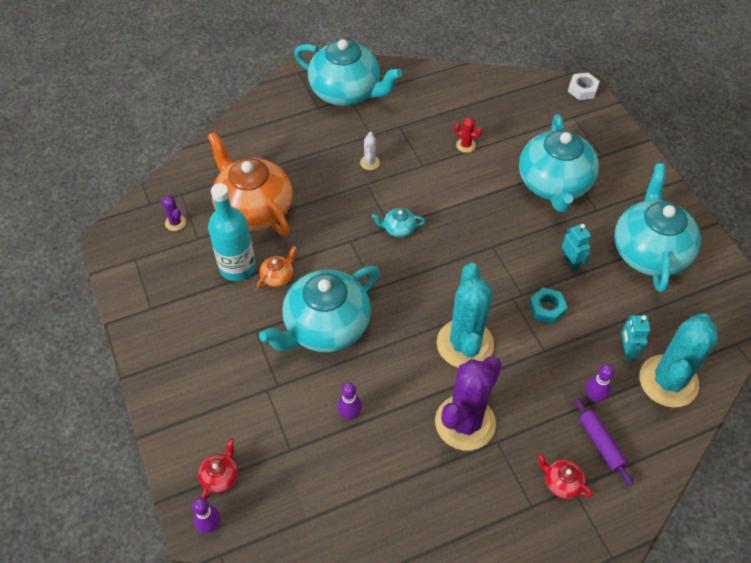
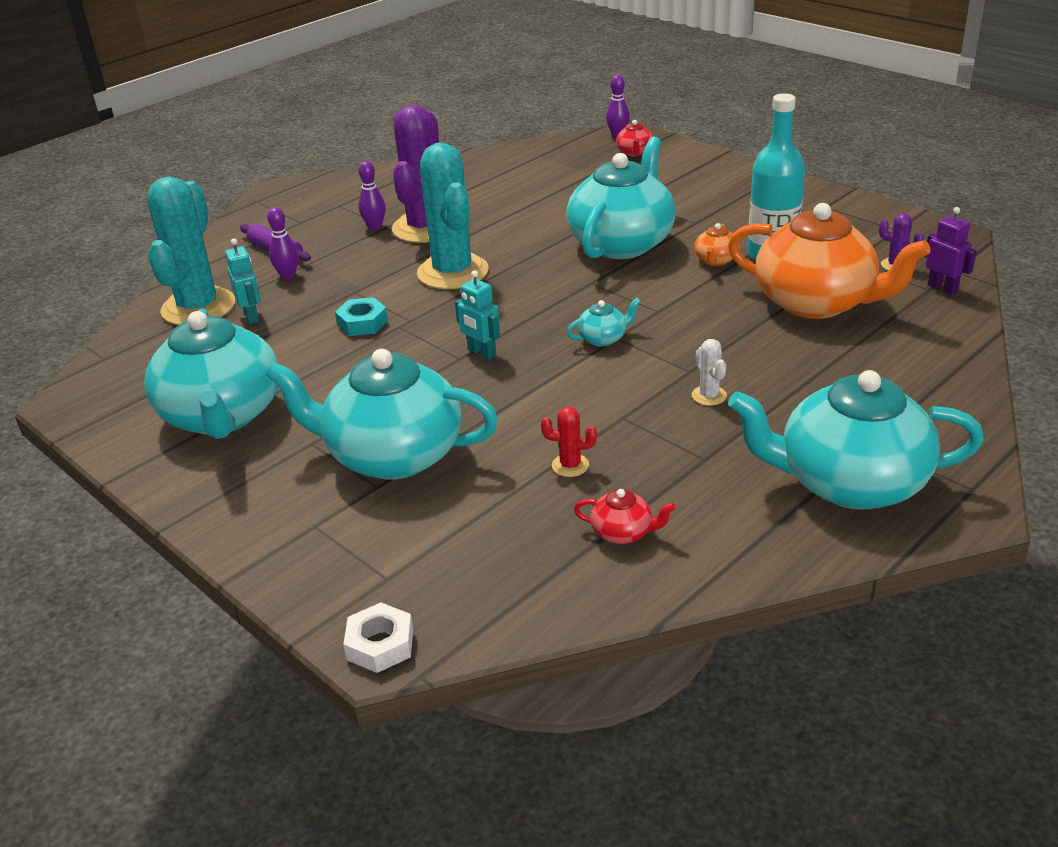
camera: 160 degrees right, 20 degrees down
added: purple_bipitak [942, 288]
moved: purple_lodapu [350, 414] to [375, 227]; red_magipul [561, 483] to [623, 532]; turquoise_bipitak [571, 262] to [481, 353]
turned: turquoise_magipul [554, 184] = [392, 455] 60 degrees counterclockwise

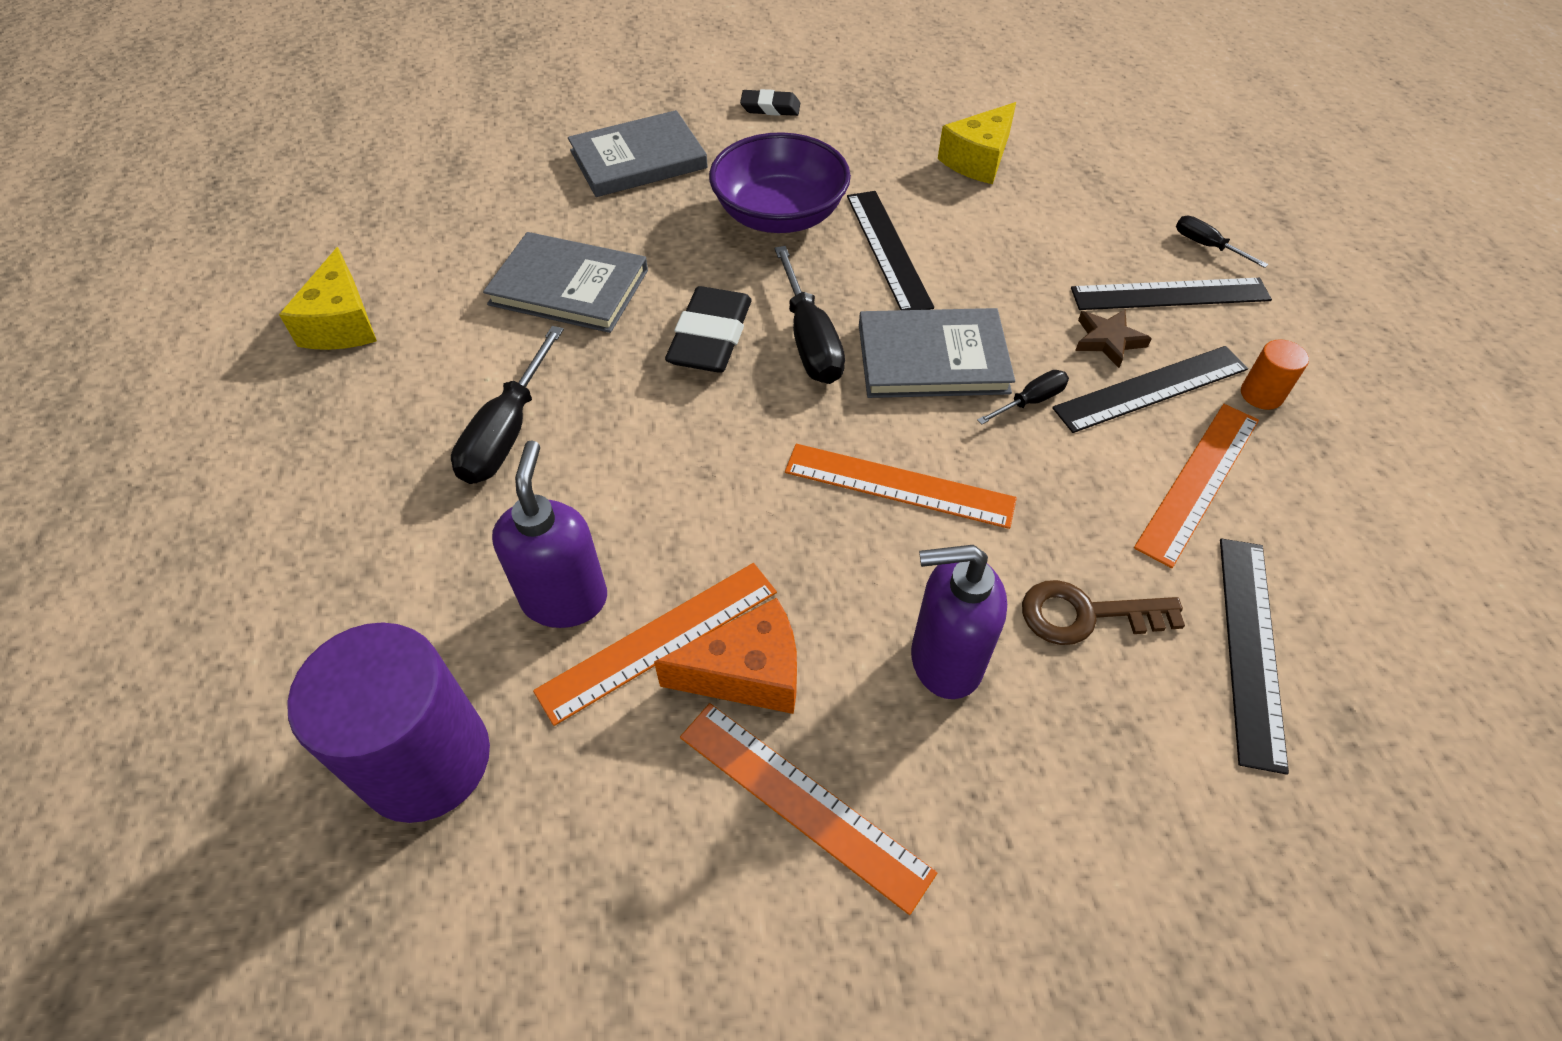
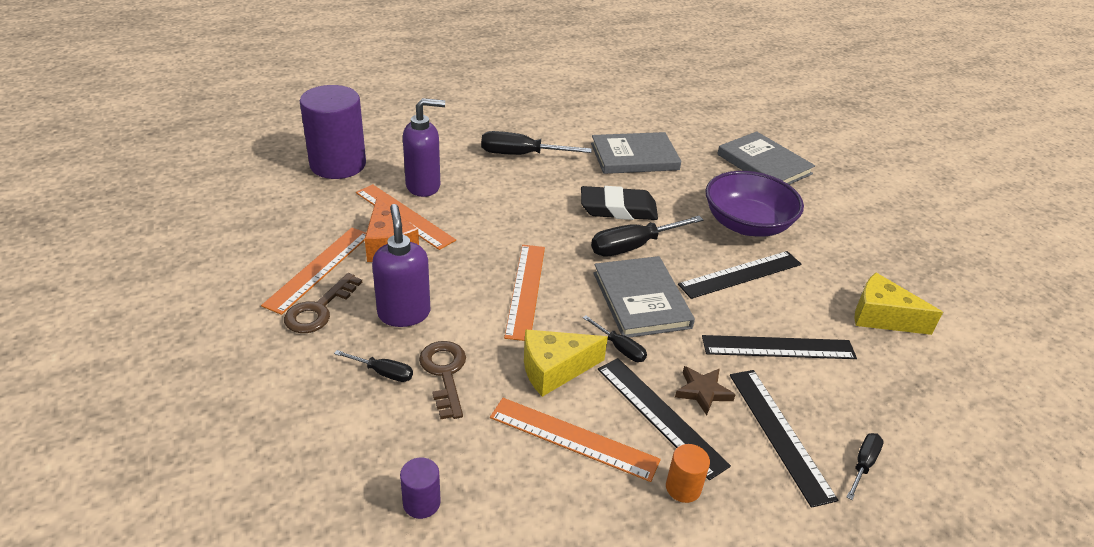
camera: 75 degrees right, 15 degrees down
removed: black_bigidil [770, 108]
added: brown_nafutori [319, 309]; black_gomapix [384, 373]; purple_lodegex [421, 503]
moved: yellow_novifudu [342, 323] to [554, 369]; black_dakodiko [1250, 647] to [778, 347]
turned: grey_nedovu [569, 287] = [634, 157] 75 degrees clockwise

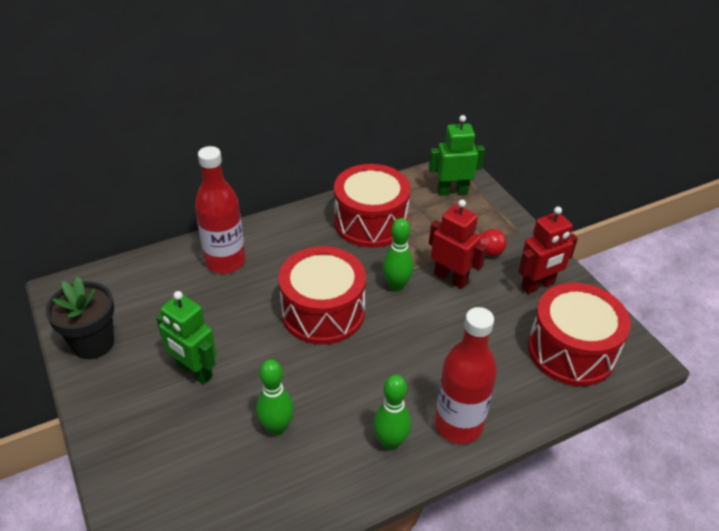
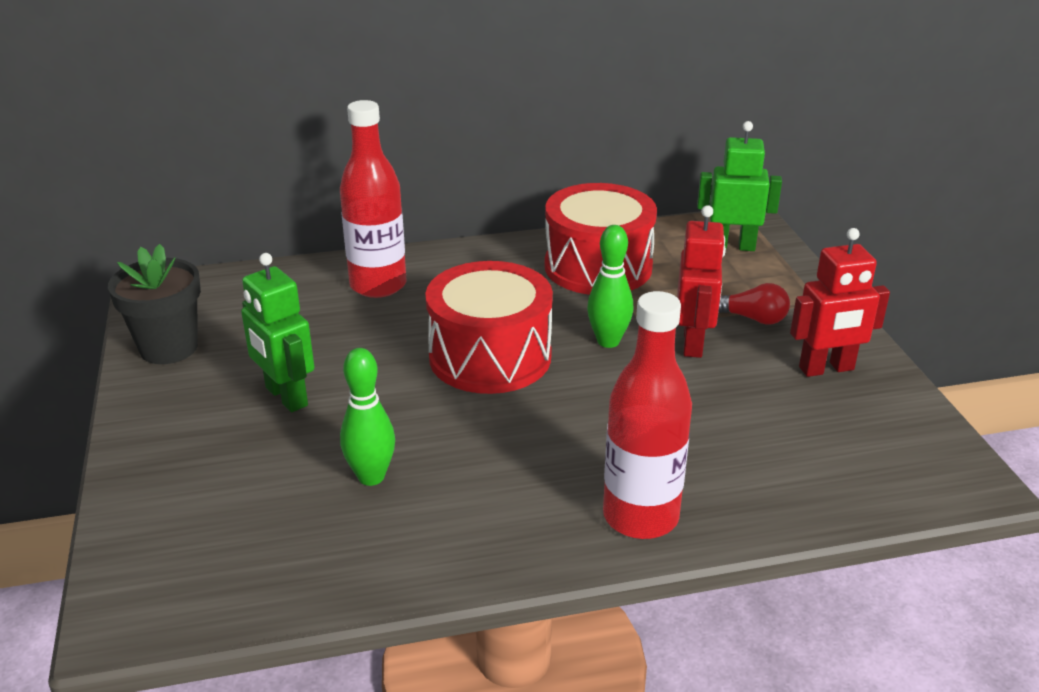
camera: 15 degrees right, 10 degrees down
removed: green_lodapu [390, 442]; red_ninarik [571, 350]
turned: red_bipitak [451, 278] = [693, 343] 45 degrees clockwise

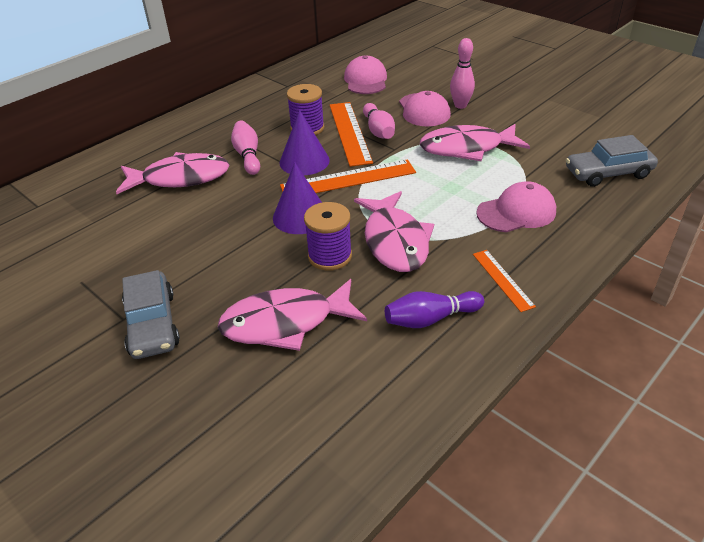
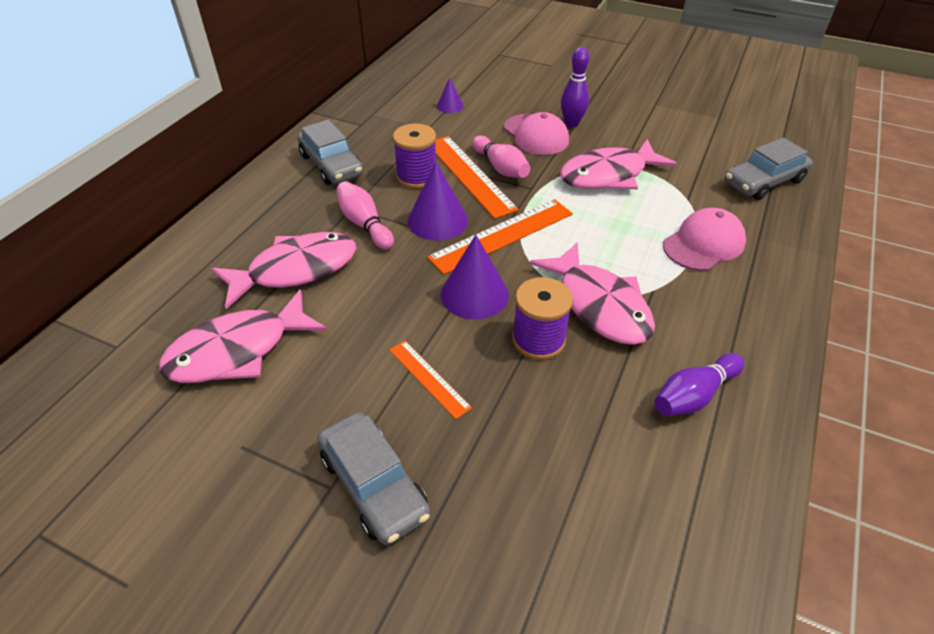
camera: 20 degrees left, 5 degrees up
added: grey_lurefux [331, 165]
moved: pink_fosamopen [285, 323] to [238, 350]; orange_dakodiko [502, 279] to [429, 378]
replaced: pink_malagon [365, 80] to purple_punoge [450, 106]
recoloured: pink_lodapu [460, 105] to purple_lodapu [571, 124]

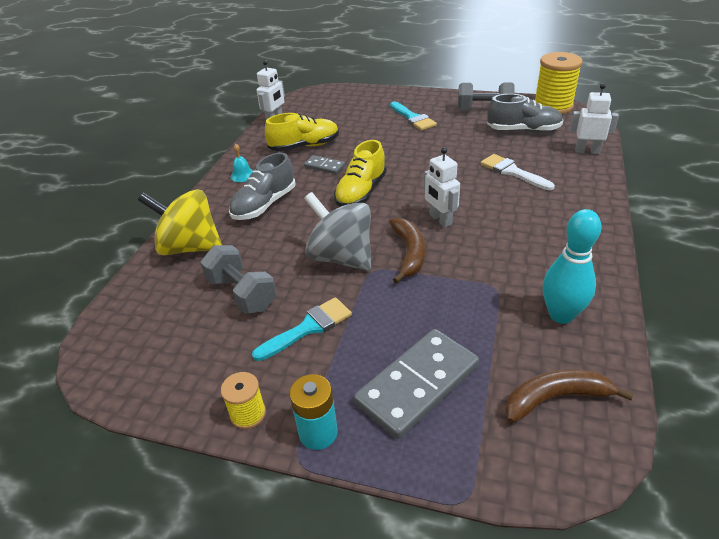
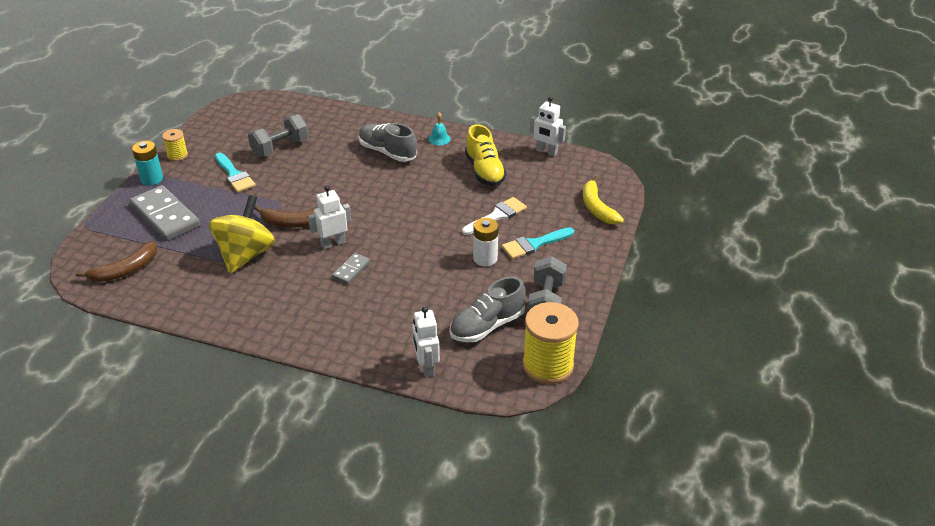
camera: 90 degrees right, 0 degrees up
removed: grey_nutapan [341, 257]; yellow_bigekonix [361, 192]; turquoise_lodapu [561, 315]
added: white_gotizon [485, 258]; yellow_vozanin [597, 208]
moved: yellow_nutapan [190, 247] to [245, 255]; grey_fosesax [324, 166] to [351, 270]; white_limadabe [512, 172] to [497, 216]
turned: grey_bigekonix [523, 130] = [487, 326] 45 degrees clockwise; brown_vozanin [555, 398] = [126, 270] 60 degrees clockwise; white_bipitak [587, 151] = [426, 367] 150 degrees clockwise

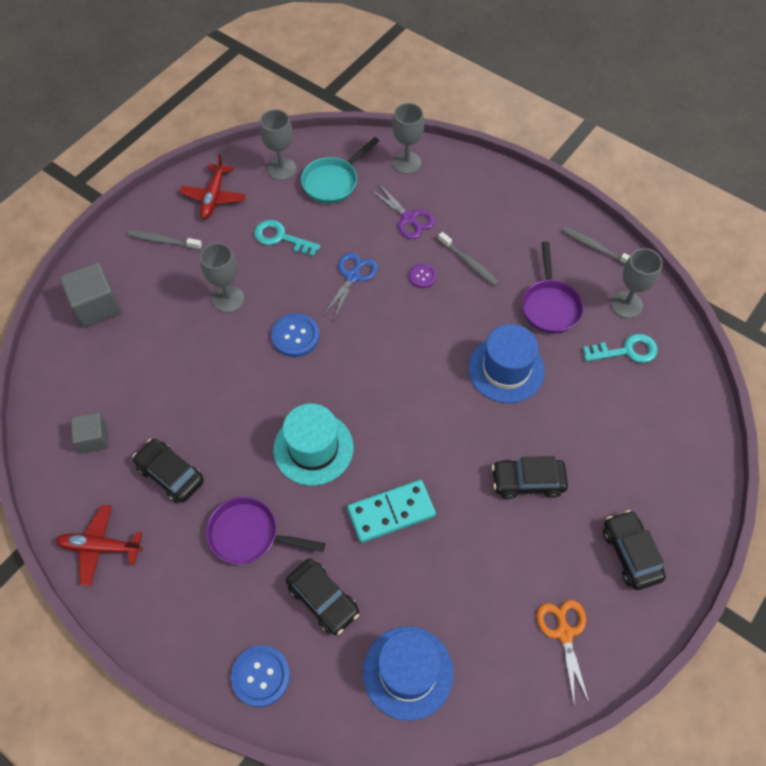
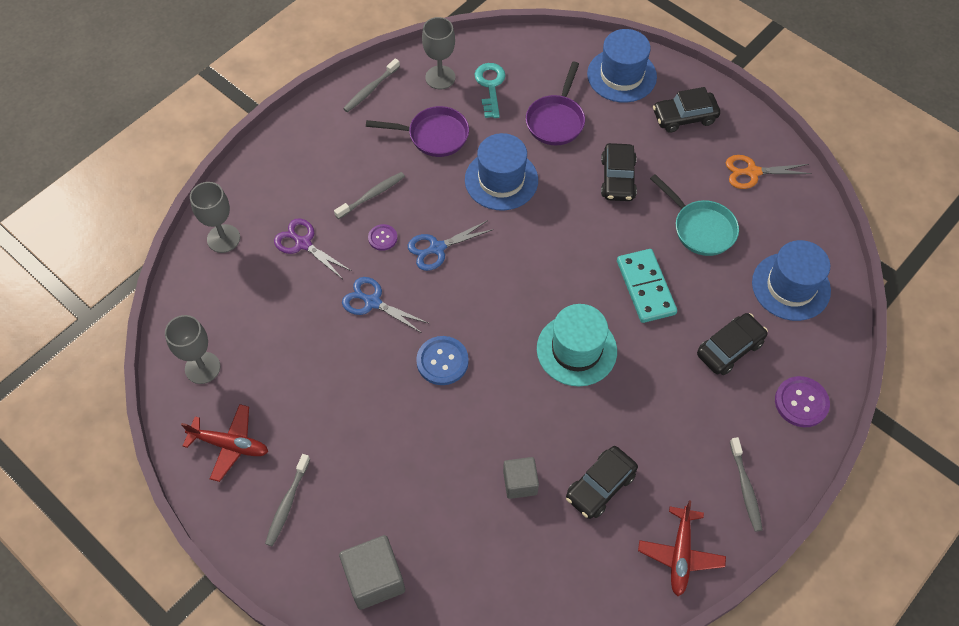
camera: 85 degrees left, 0 degrees up
removed: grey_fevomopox [228, 299]; turquoise_nafutori [281, 238]
added: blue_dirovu [437, 248]; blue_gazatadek [621, 75]; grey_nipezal [745, 488]
moved: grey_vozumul [94, 439] to [520, 483]; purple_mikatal [249, 535] to [556, 120]; turquoise_mikatal [333, 182] to [700, 228]
recoloured: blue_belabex [261, 676] to purple_belabex [801, 402]
turned: purple_dirovu [408, 218] = [303, 243] 105 degrees counterclockwise

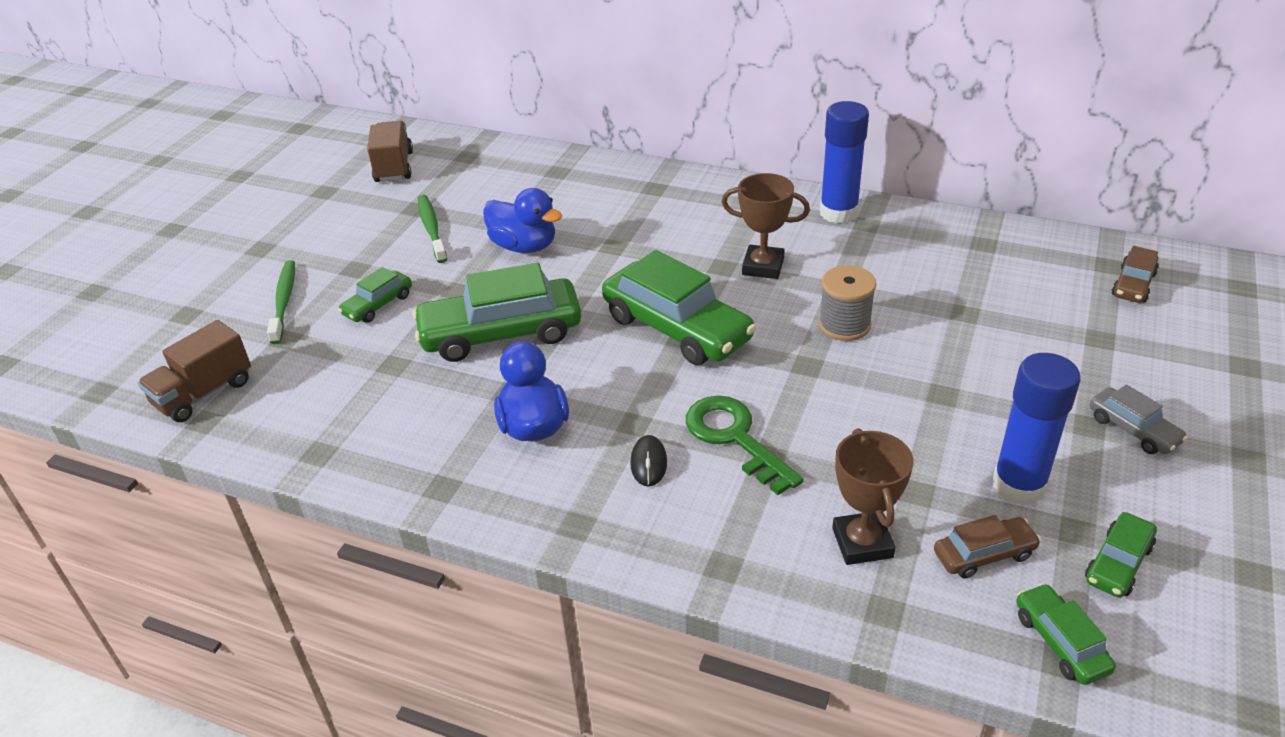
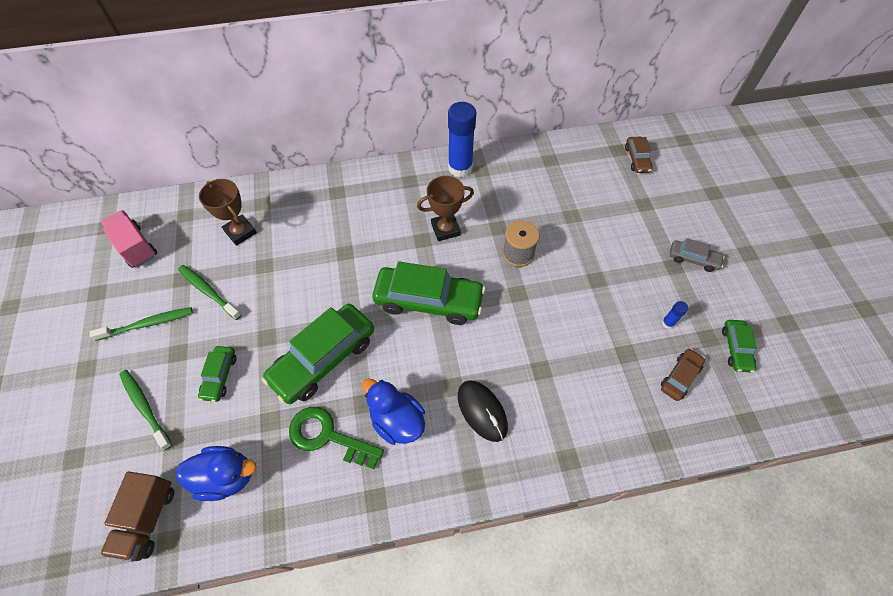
camera: 35 degrees left, 20 degrees up
removed: green_lurefux [1060, 642]
added: green_nipezal [147, 324]
moved: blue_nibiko [524, 246] to [226, 477]; green_nafutori [735, 438] to [328, 436]; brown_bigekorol [862, 543] to [240, 232]
recoloured: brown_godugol [394, 167] to pink_godugol [136, 247]
resized: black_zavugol [648, 463] = [482, 411] x1.65; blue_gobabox [1018, 485] = [667, 323] x0.42

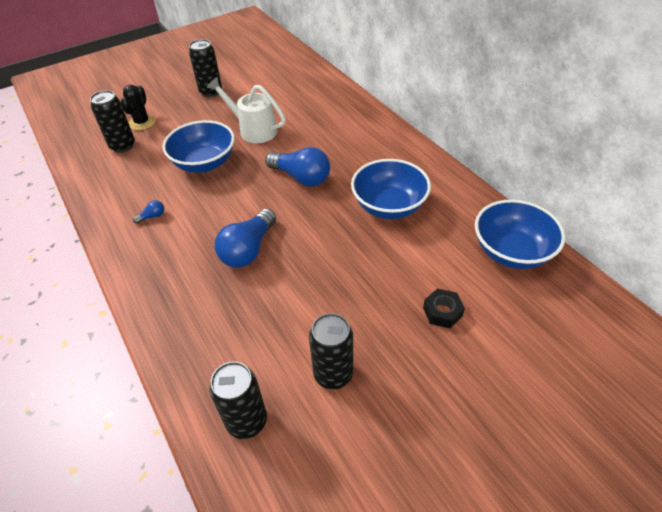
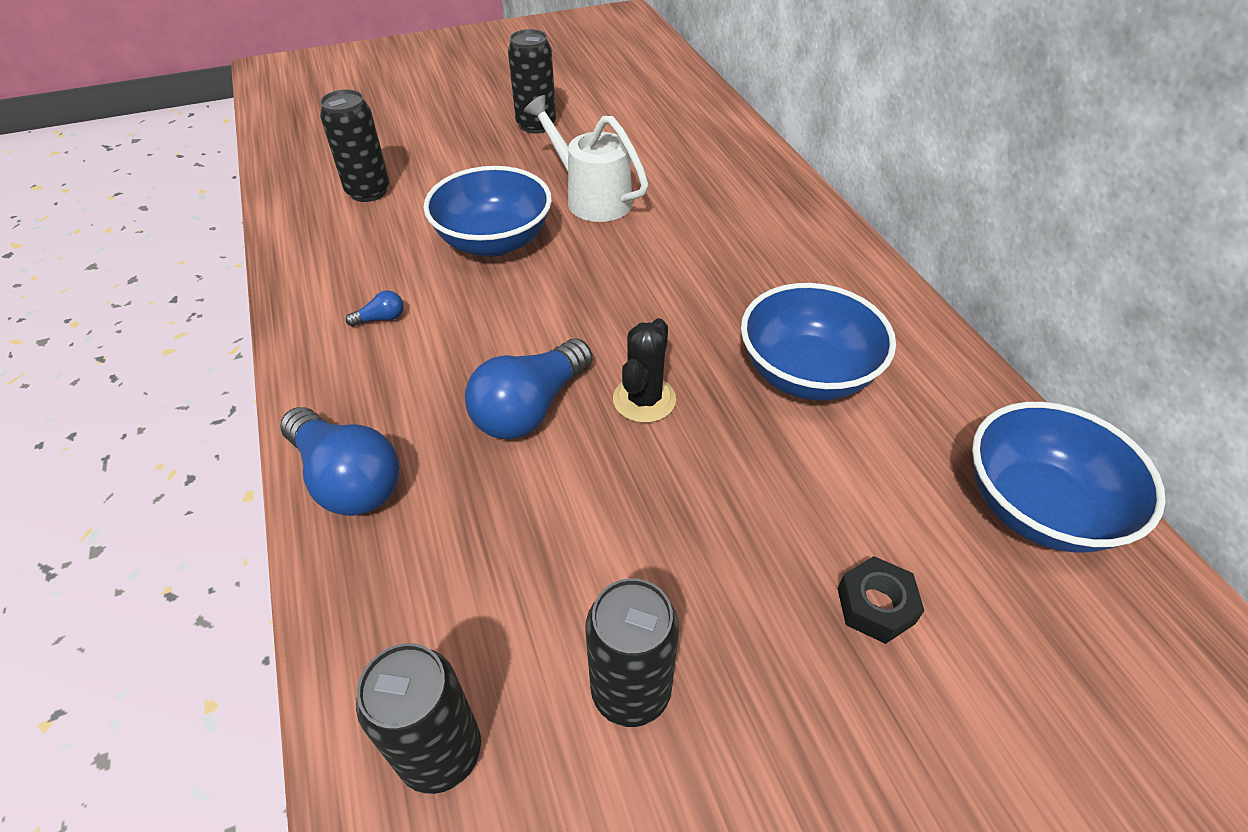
camera: 10 degrees right, 0 degrees up
moved: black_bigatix [142, 122] to [644, 399]; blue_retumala [301, 177] to [348, 479]

